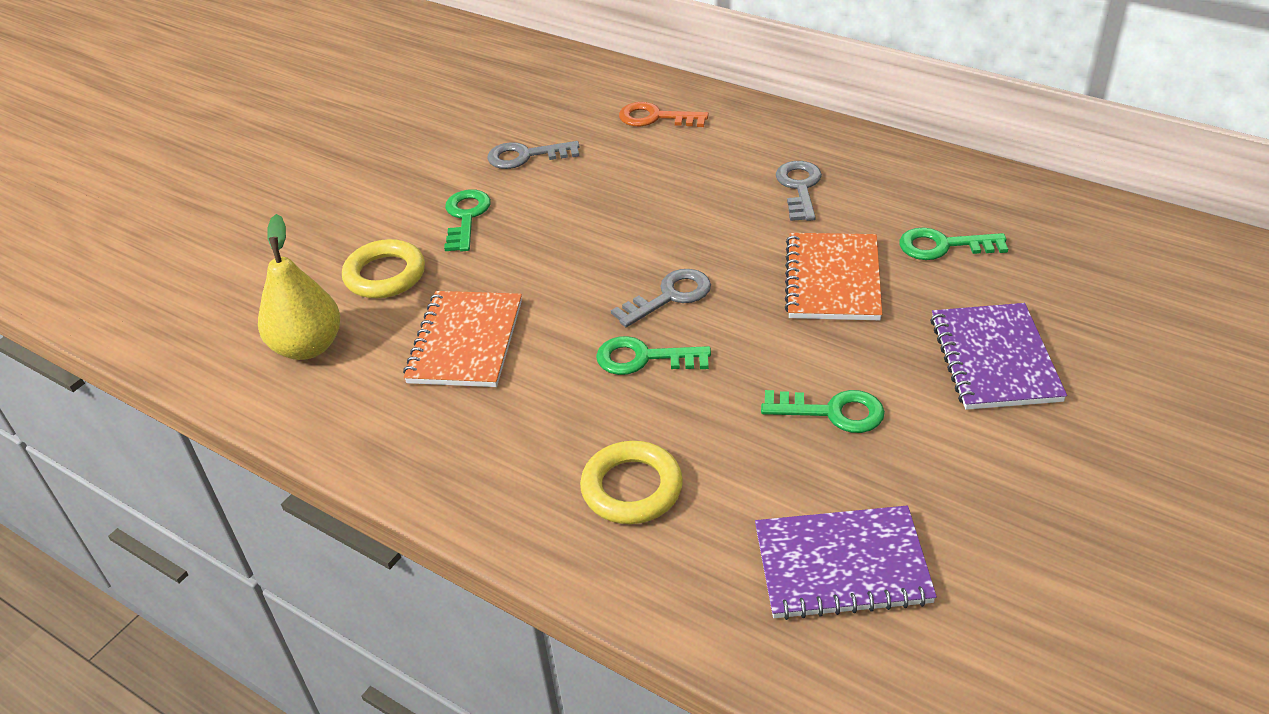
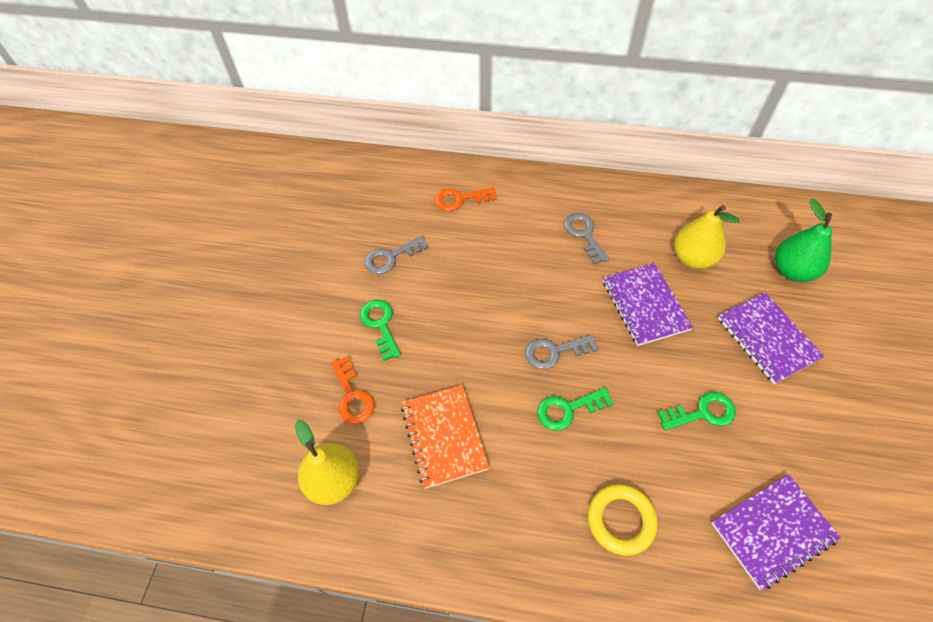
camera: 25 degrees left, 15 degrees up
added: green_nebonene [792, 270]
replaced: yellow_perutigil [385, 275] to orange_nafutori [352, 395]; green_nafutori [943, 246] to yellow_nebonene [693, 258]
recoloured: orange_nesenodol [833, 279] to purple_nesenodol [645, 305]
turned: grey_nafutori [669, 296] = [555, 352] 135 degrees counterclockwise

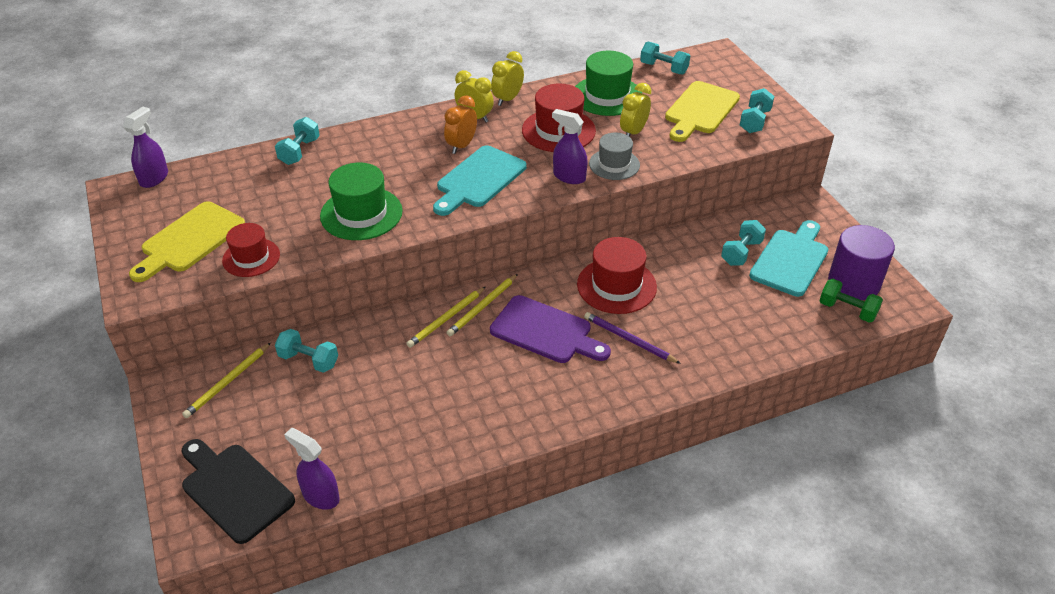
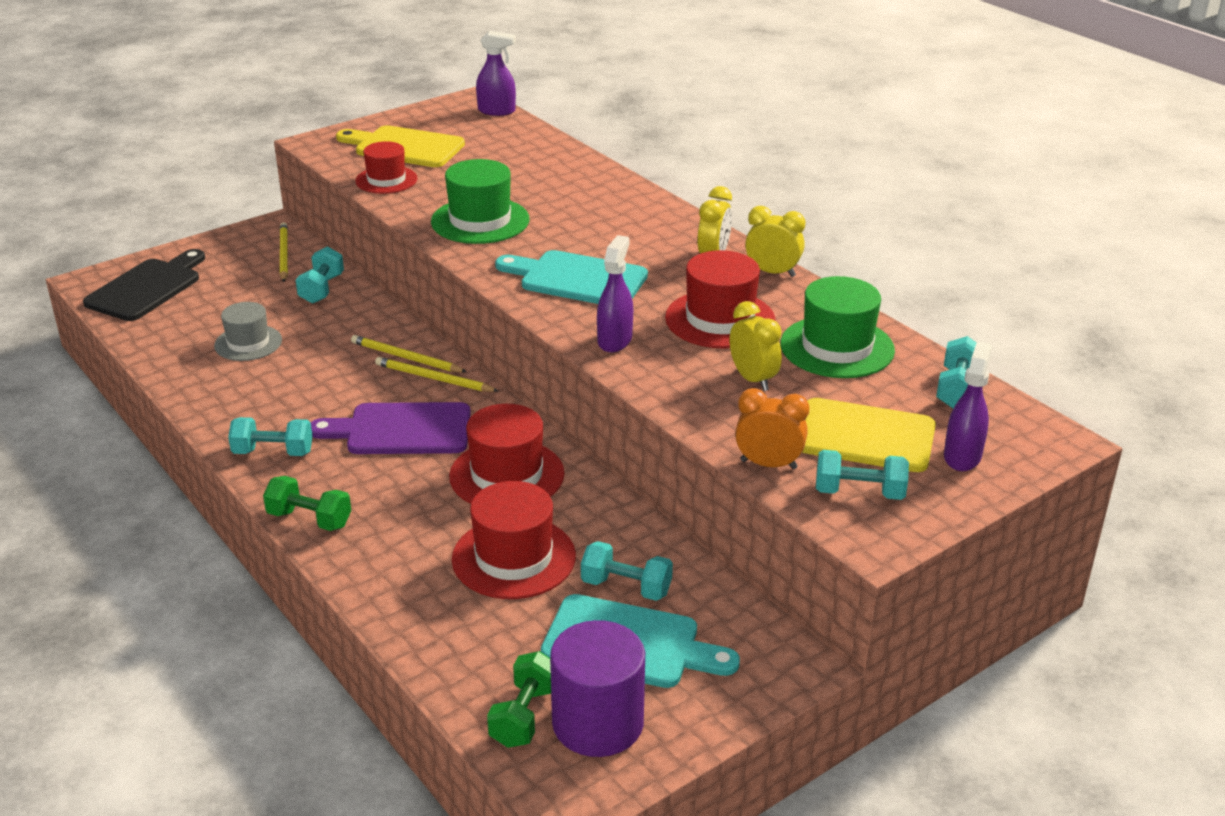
camera: 75 degrees right, 10 degrees down
removed: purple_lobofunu [629, 339]
added: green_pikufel [309, 519]; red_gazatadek [513, 558]
moved: turquoise_pikufel [299, 151] to [273, 452]; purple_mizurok [320, 496] to [962, 456]; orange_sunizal [461, 146] to [768, 464]; grey_gazatadek [614, 164] to [248, 343]
turned: yellow_lobofunu [228, 382] = [283, 254] 60 degrees clockwise; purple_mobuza [545, 331] = [401, 430] 75 degrees clockwise; yellow_sunizal [633, 132] = [753, 379] 45 degrees clockwise

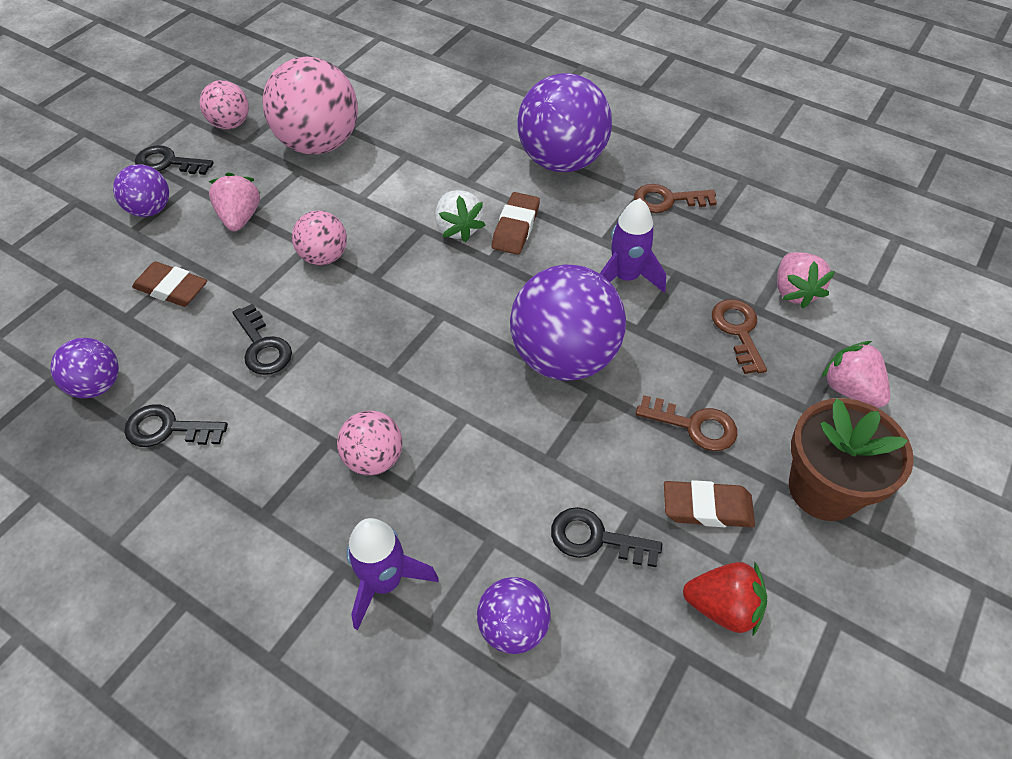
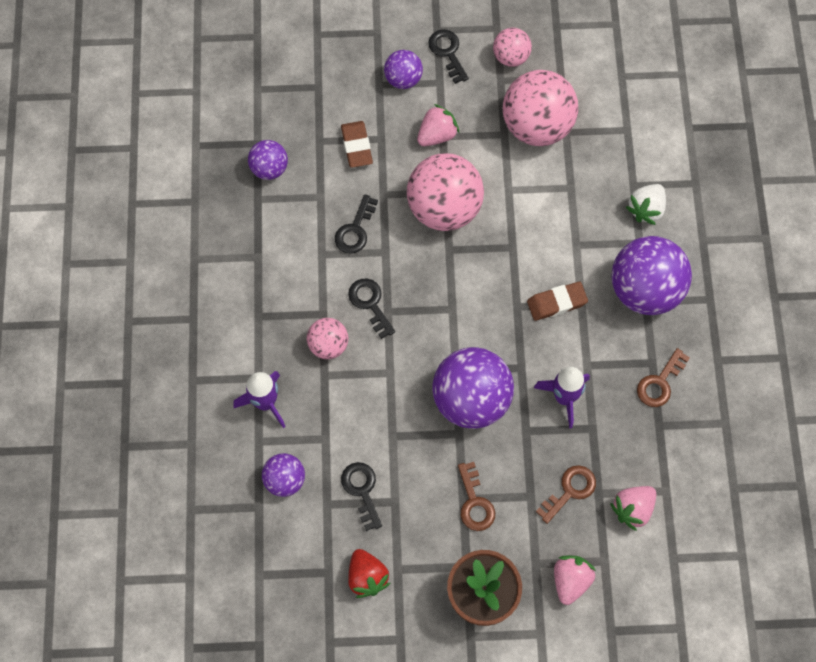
camera: 55 degrees right, 15 degrees up
removed: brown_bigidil [707, 508]
moved: black_nafutori [168, 429] to [370, 304]; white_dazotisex [458, 228] to [646, 209]
turned: brown_nafutori [667, 200] = [660, 383] 105 degrees counterclockwise
resized: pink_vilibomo [324, 256] = [444, 208] x1.90

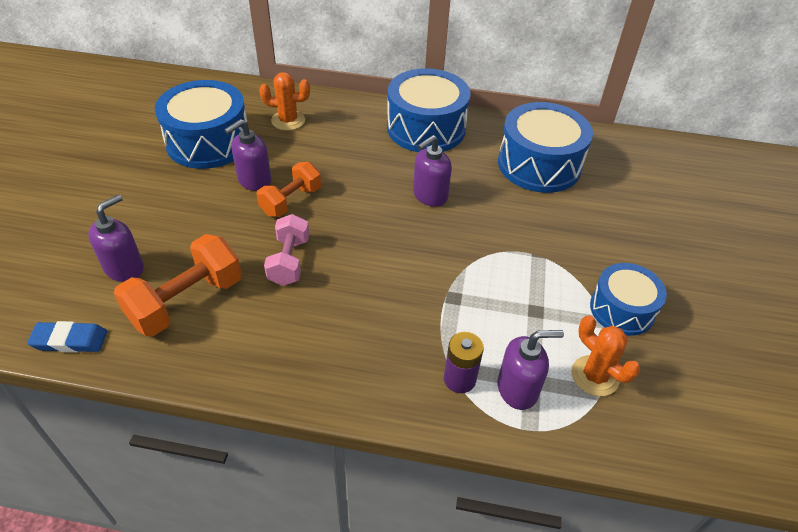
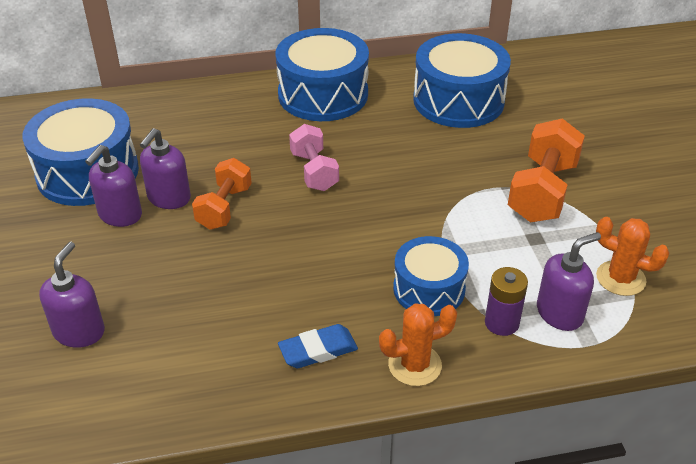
camera: 20 degrees left, 5 degrees down
moved: blue_bigidil [70, 340] to [318, 350]; orange_pikufel [186, 301] to [542, 191]; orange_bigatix [288, 121] to [414, 365]; pink_pikufel [289, 261] to [314, 171]; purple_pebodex [430, 196] to [120, 215]; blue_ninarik [622, 309] to [429, 289]

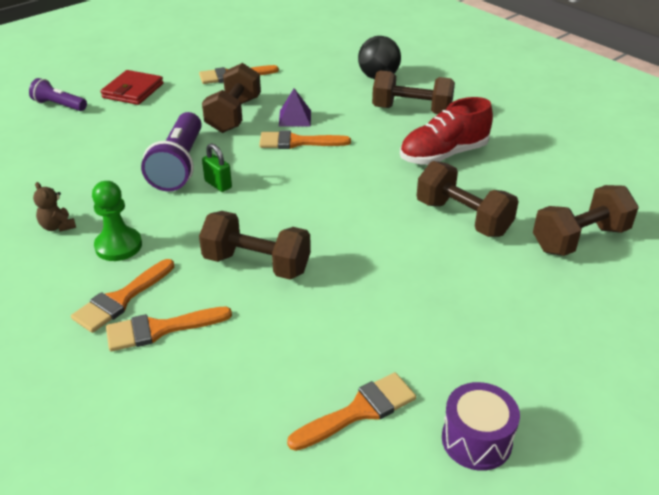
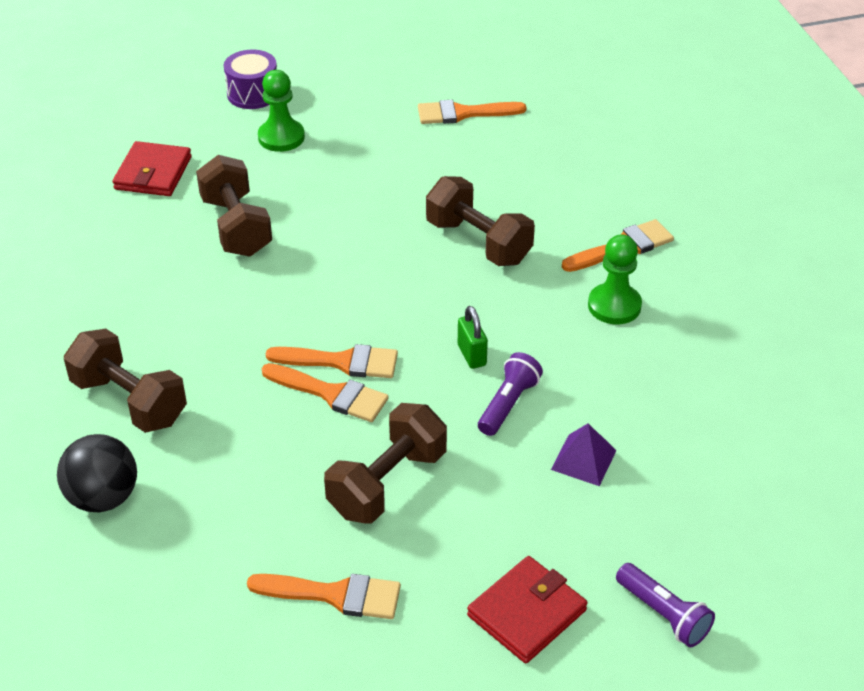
camera: 155 degrees left, 5 degrees up
removed: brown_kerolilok [58, 226]; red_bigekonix [443, 155]
added: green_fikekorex [281, 137]
moved: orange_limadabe [160, 329] to [342, 362]; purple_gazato [295, 118] to [583, 459]; purple_ninarik [476, 440] to [253, 94]
replaced: brown_pikufel [579, 239] to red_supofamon [153, 173]
resized: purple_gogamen [179, 165] = [508, 404] x0.58

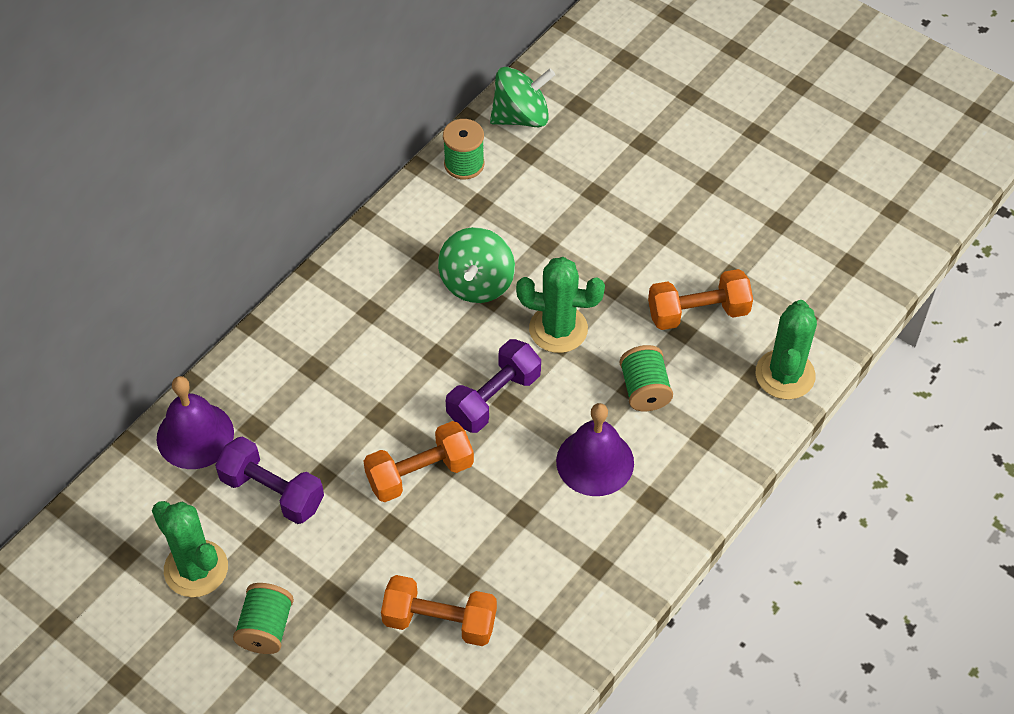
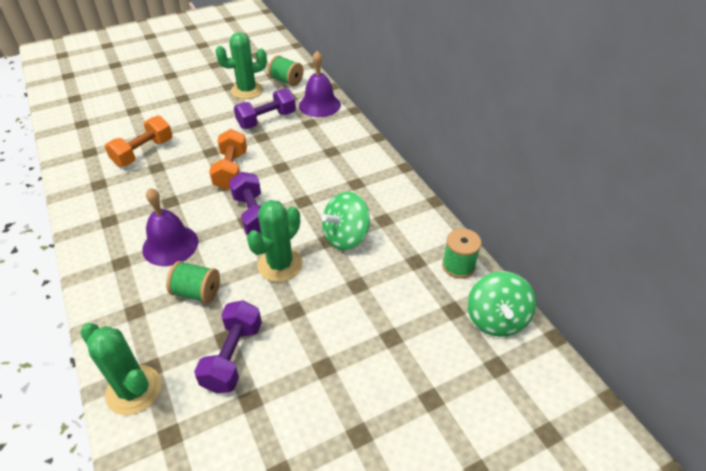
camera: 115 degrees right, 10 degrees down
moved: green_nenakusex [266, 628] to [286, 81]
recoloured: orange_pikufel [698, 312] to purple_pikufel [233, 356]
turned: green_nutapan [477, 283] = [346, 237] 75 degrees counterclockwise

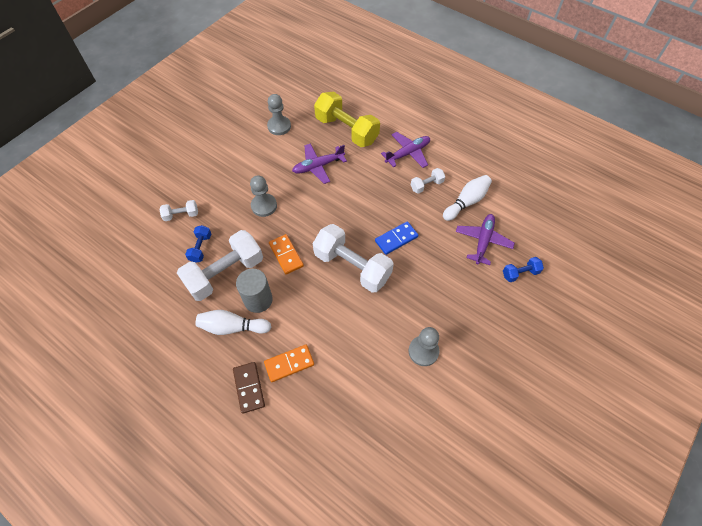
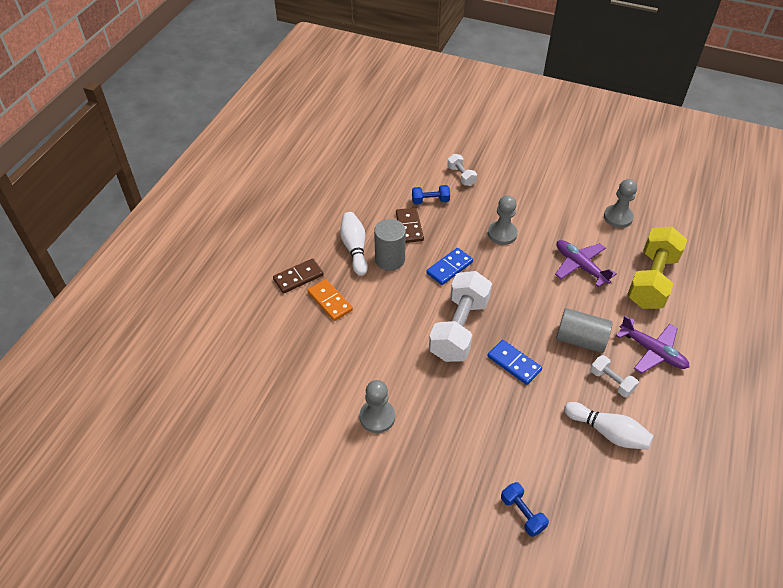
camera: 75 degrees right, 10 degrees down
removed: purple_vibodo [483, 241]
added: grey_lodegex [580, 340]
replaced: white_pikufel [225, 273] to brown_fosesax [409, 227]
recoloured: orange_fosesax [286, 255] to blue_fosesax [449, 268]

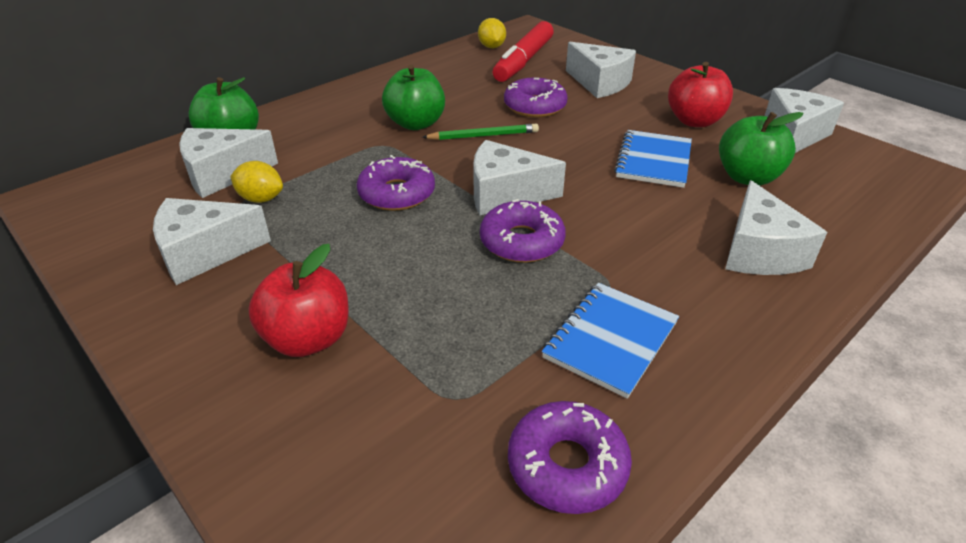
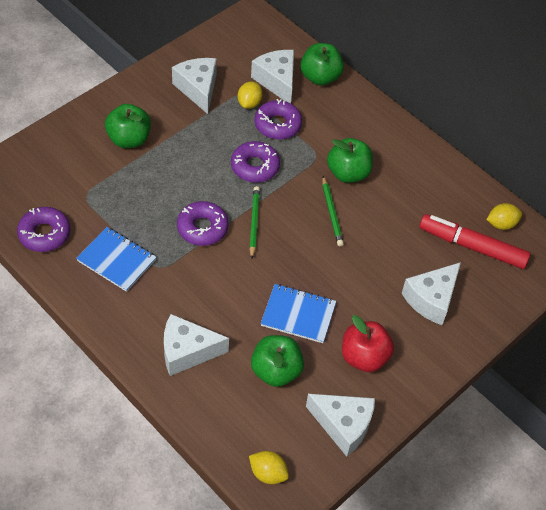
camera: 85 degrees right, 15 degrees up
added: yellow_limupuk [268, 473]
moved: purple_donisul [535, 106] to [277, 125]
replaced: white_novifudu [505, 194] to green_lobofunu [254, 222]
recoloured: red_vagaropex [308, 339] to green_vagaropex [129, 139]

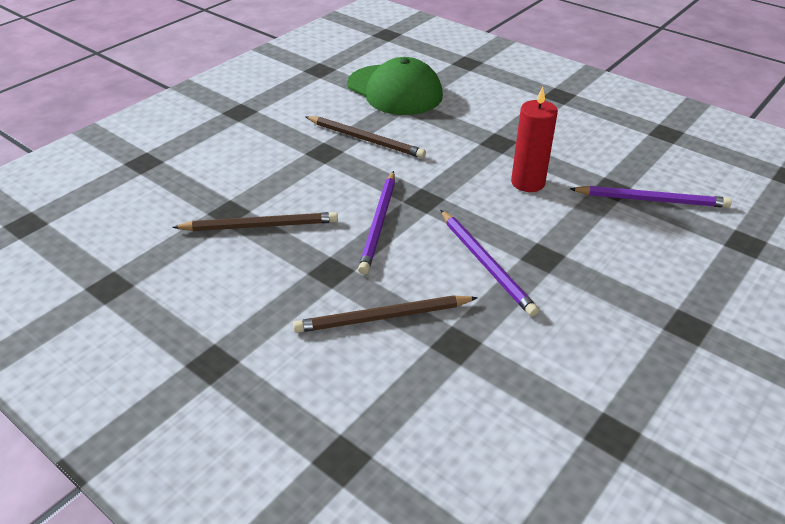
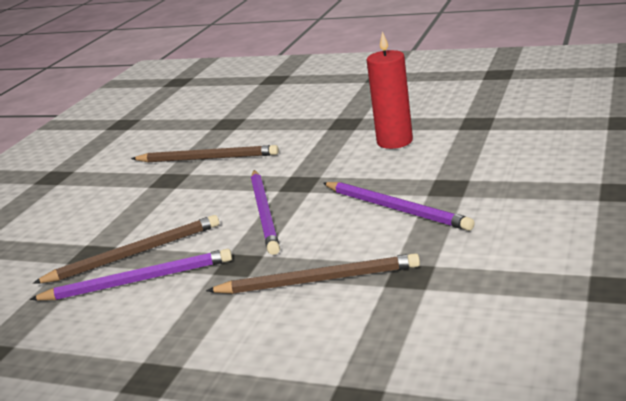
camera: 15 degrees left, 15 degrees down
removed: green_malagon [394, 90]
moved: purple_lobofunu [651, 200] to [138, 280]
turned: brown_lobofunu [382, 317] = [318, 280] 150 degrees counterclockwise

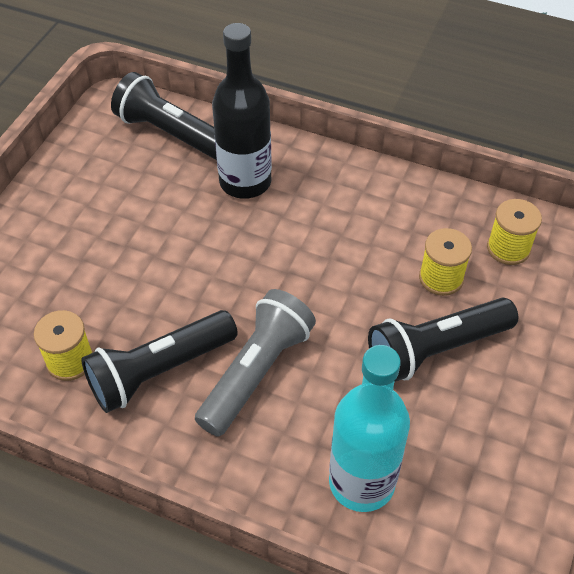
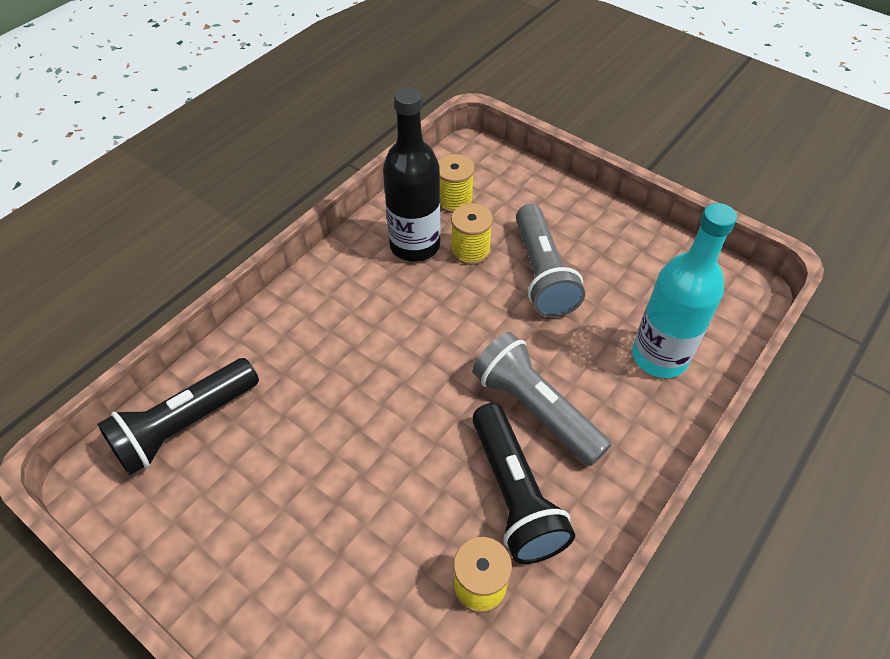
camera: 75 degrees left, 0 degrees up
moved: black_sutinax [245, 182] to [415, 245]
recoloured: black_gogamen [436, 349] to grey_gogamen [542, 274]

